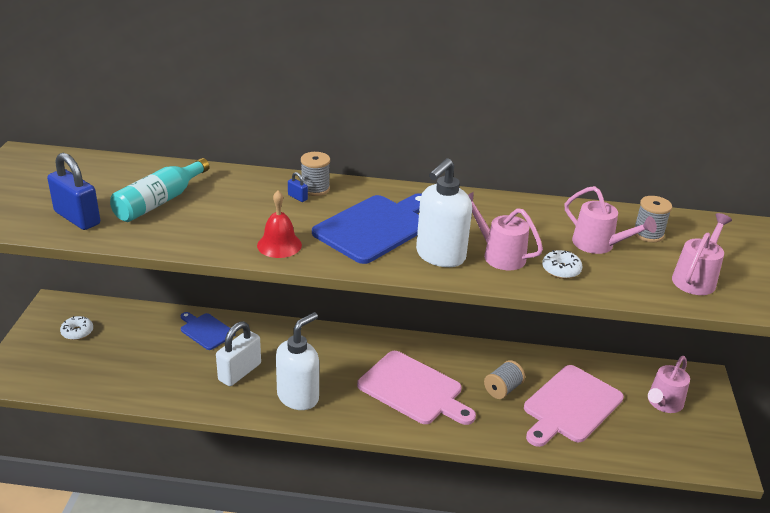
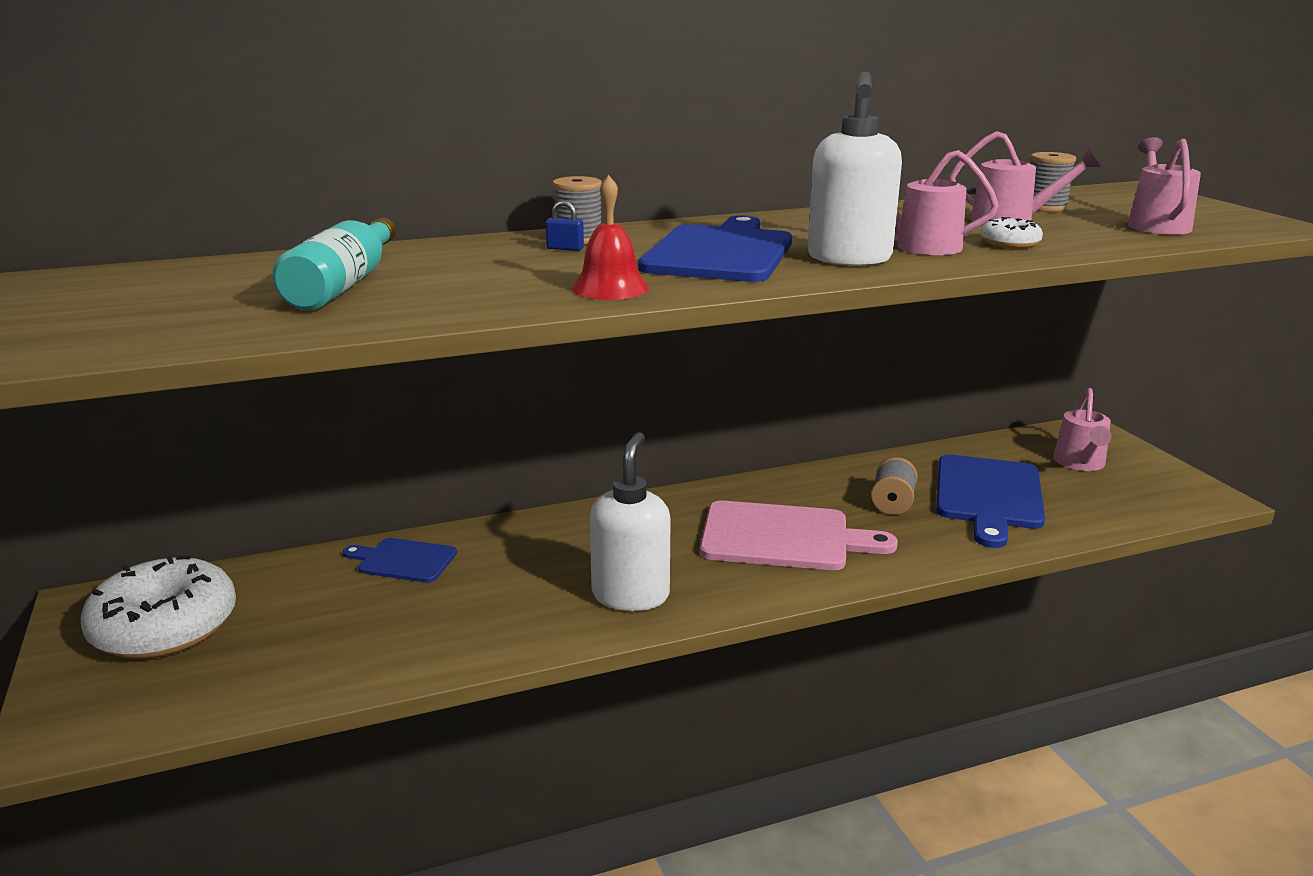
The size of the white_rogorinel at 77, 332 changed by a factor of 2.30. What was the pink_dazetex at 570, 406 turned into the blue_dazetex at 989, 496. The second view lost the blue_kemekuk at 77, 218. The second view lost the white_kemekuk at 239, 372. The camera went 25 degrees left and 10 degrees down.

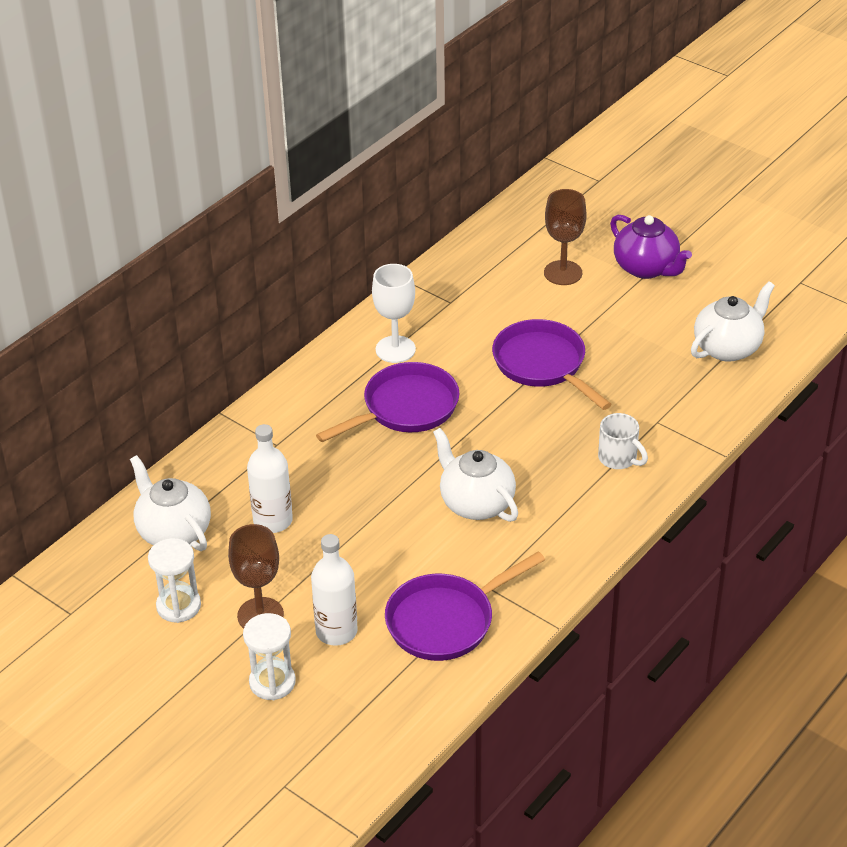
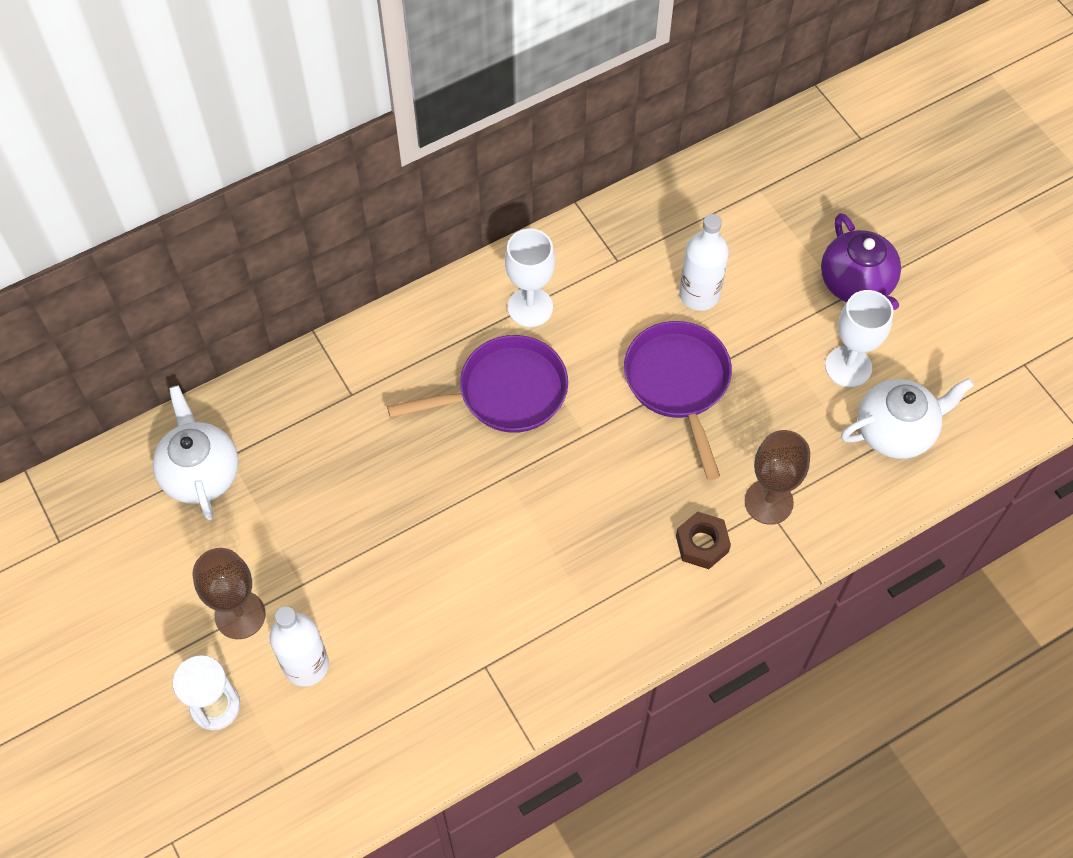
Where the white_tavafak stood at 619, 458, the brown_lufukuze came to stand at 702, 544. The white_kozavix ended up elsewhere, having gone from 273, 520 to 699, 294. The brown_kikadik ended up elsewhere, having gone from 563, 273 to 768, 502. The second view gained the white_kikadik at 848, 367. The second view lost the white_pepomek at 178, 606. The second view lost the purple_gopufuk at 446, 621. The second view lost the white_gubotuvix at 476, 503. The camera went 20 degrees right and 20 degrees up.

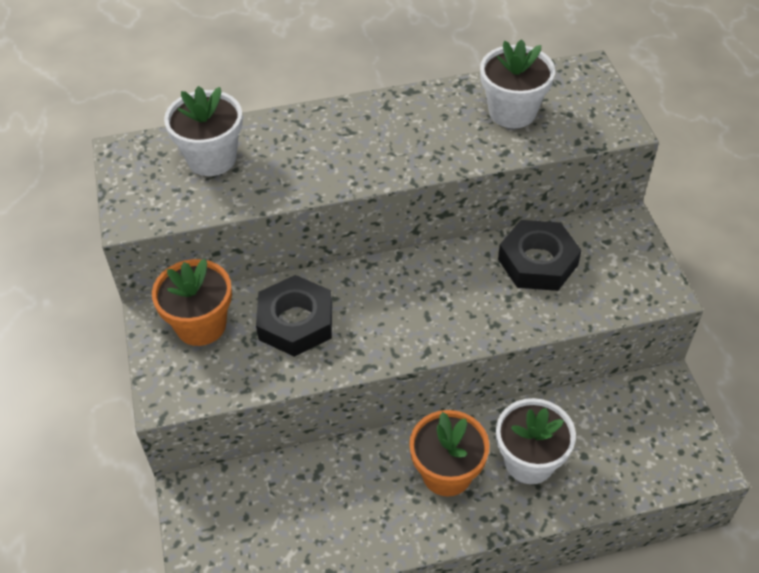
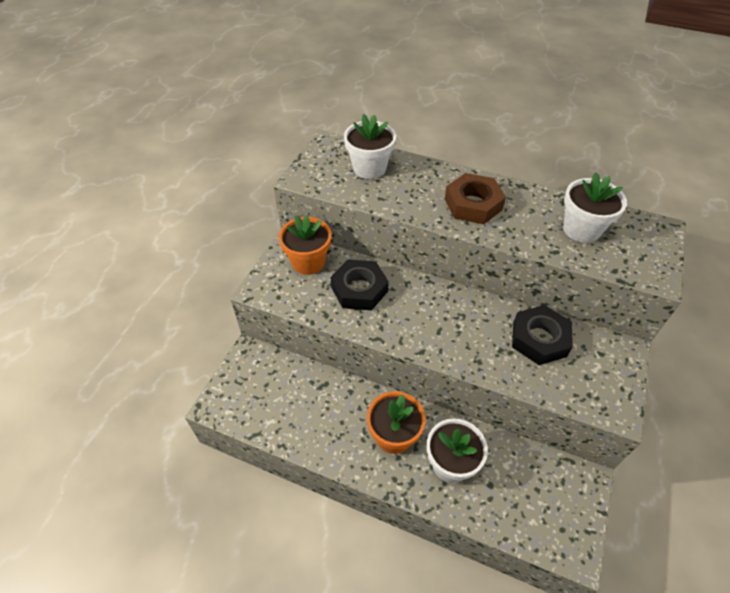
The second view gained the brown_lufukuze at 473, 204. The camera went 35 degrees right and 0 degrees up.

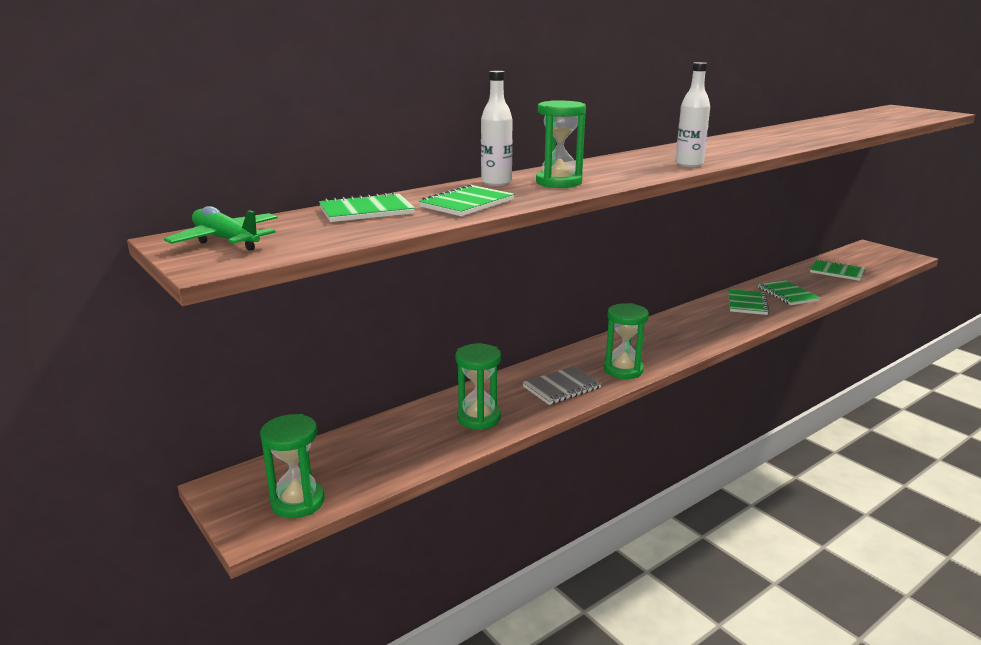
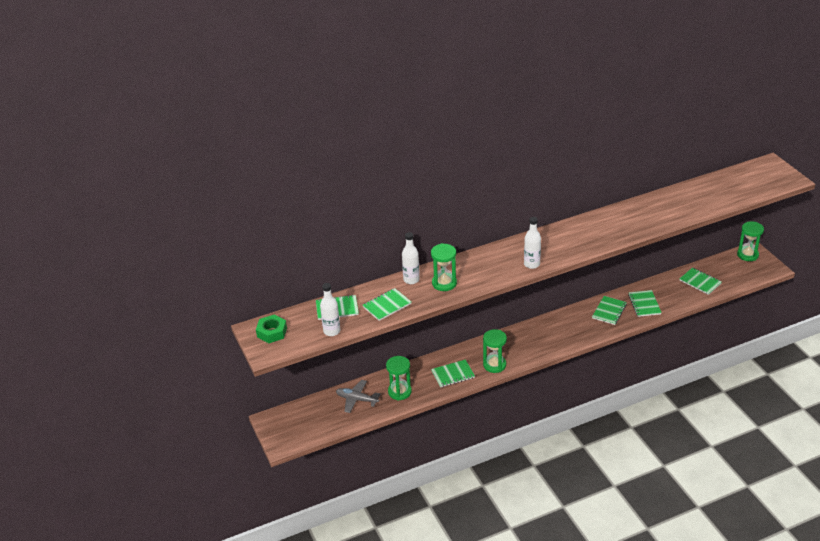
Where the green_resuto stood at 226, 240, the green_lufukuze came to stand at 272, 332. The second view gained the white_kozavix at 331, 331. The second view gained the grey_resuto at 357, 399. What was the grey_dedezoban at 561, 387 turned into the green_dedezoban at 453, 374. The green_pepomek ended up elsewhere, having gone from 298, 502 to 747, 255. The camera went 15 degrees right and 15 degrees up.

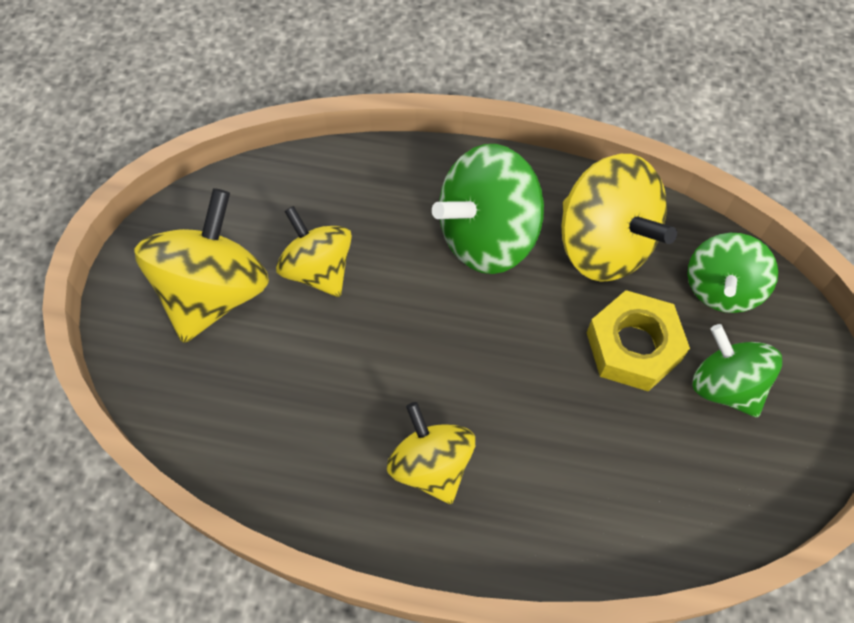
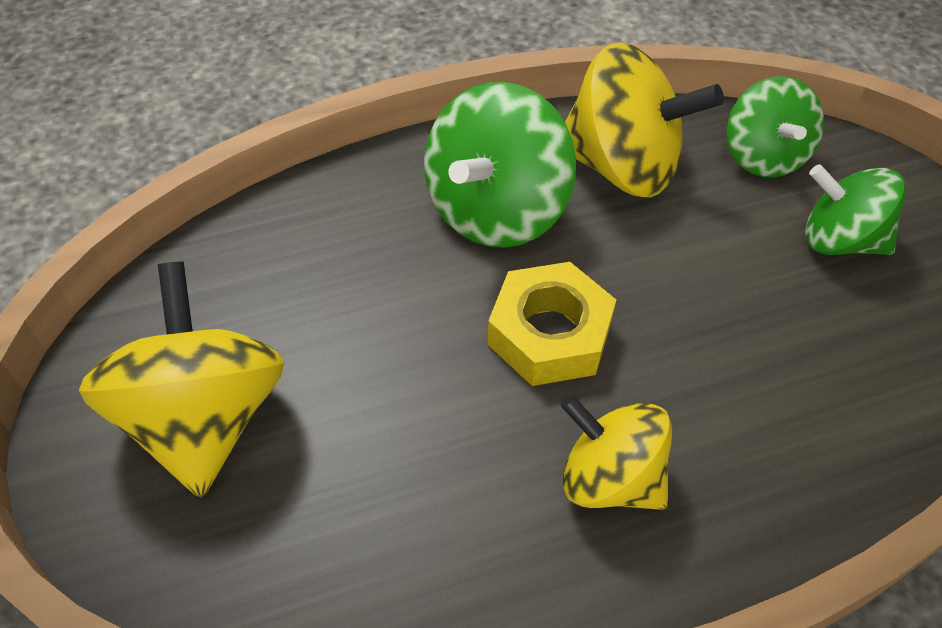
The yellow_lufukuze ended up elsewhere, having gone from 633, 346 to 549, 334. The second view lost the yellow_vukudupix at 318, 269. The camera went 30 degrees left and 10 degrees down.

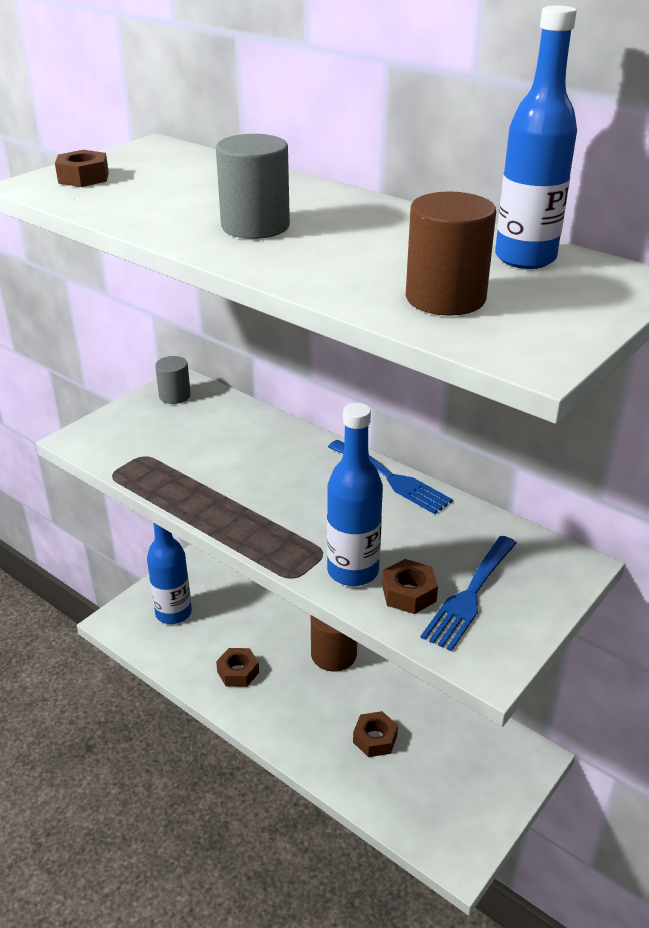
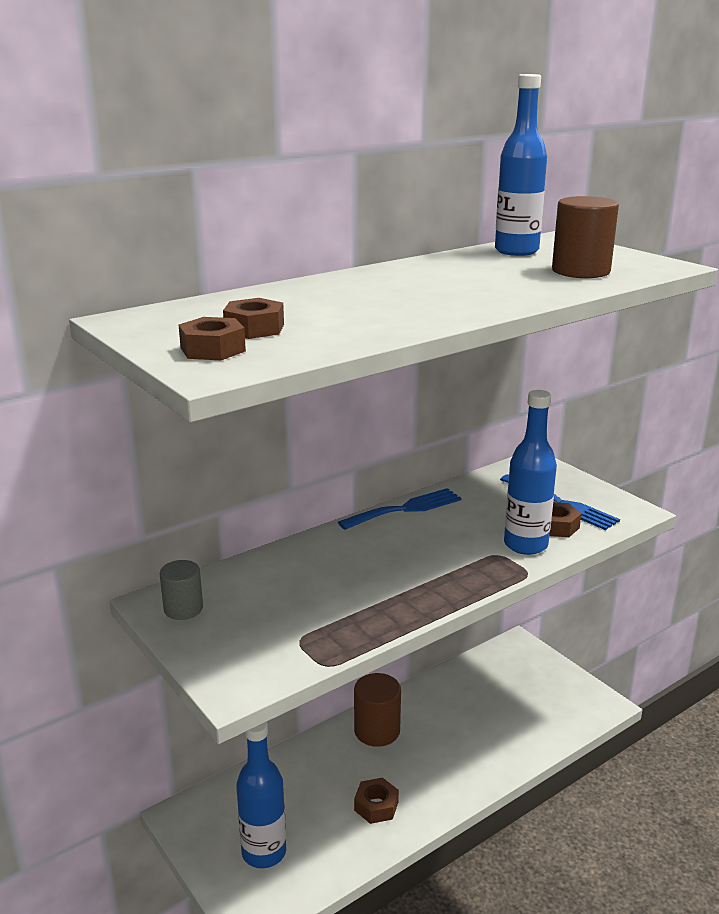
The brown_lufukuze ended up elsewhere, having gone from 375, 739 to 254, 328. The second view lost the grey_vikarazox at 255, 226. The camera went 75 degrees left and 10 degrees down.

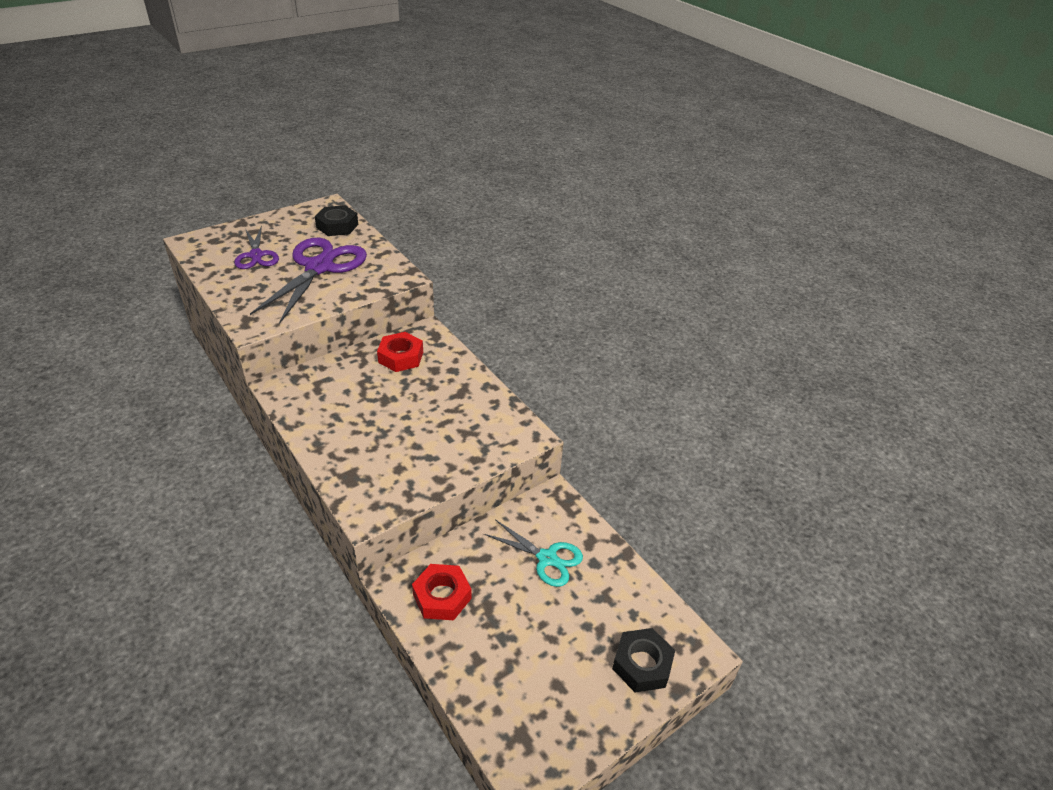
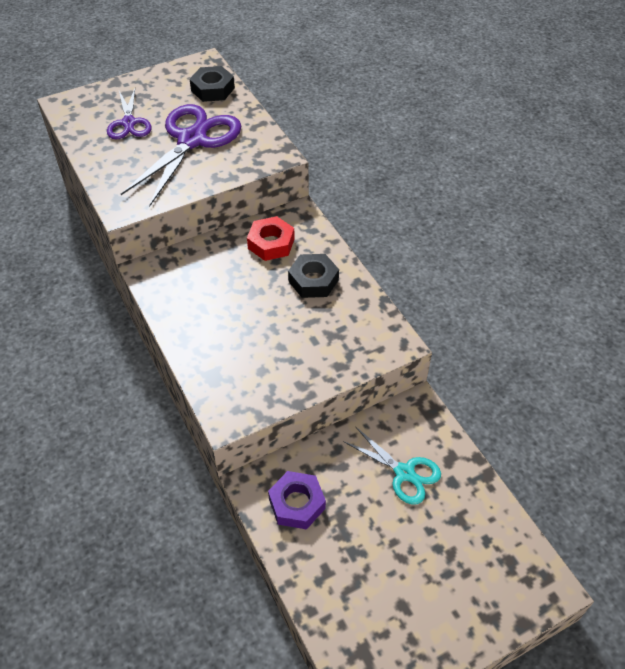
What was the red_lufukuze at 442, 596 turned into the purple_lufukuze at 297, 503. The black_lufukuze ended up elsewhere, having gone from 642, 664 to 313, 280. The camera went 10 degrees right and 10 degrees up.

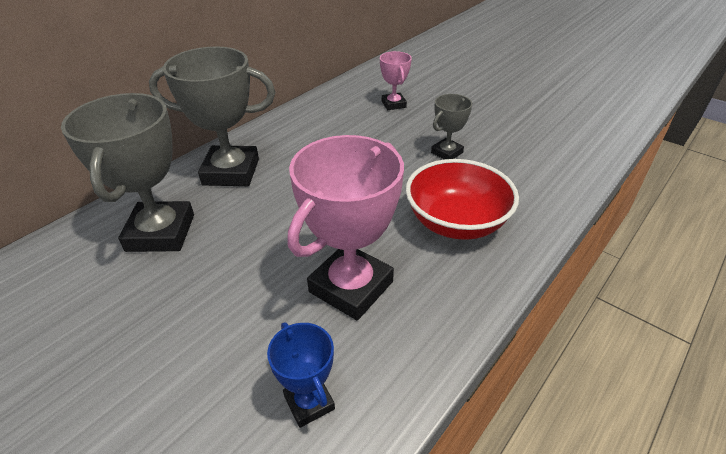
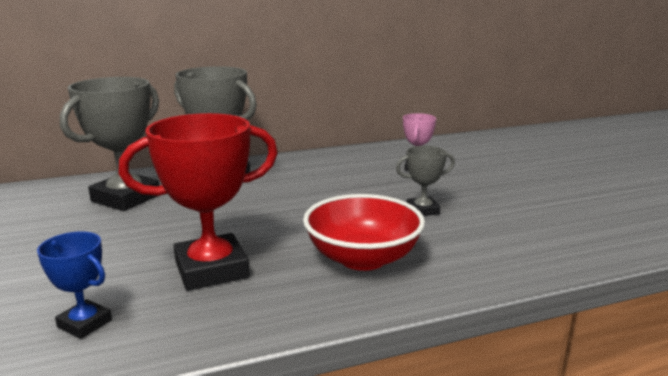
The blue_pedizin at 309, 402 ended up facing another way, 60 degrees counterclockwise from before. What was the pink_pedizin at 351, 287 turned into the red_pedizin at 211, 269. The camera went 30 degrees right and 20 degrees down.

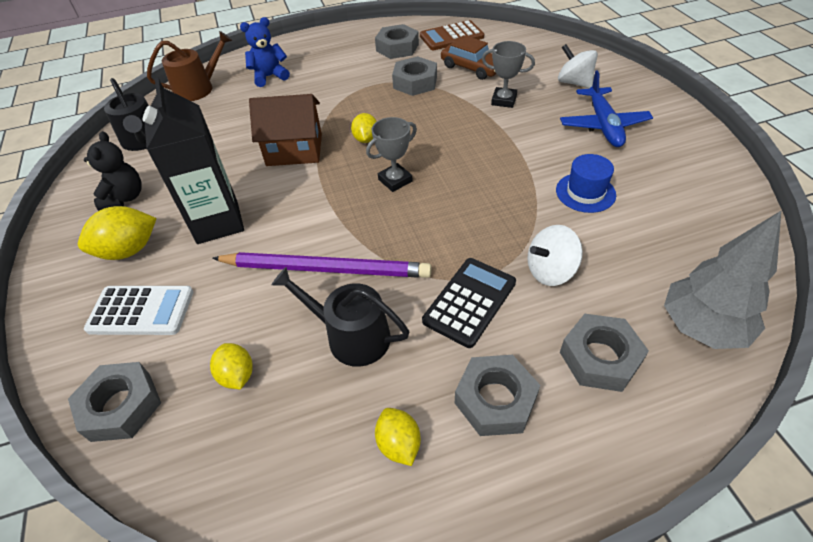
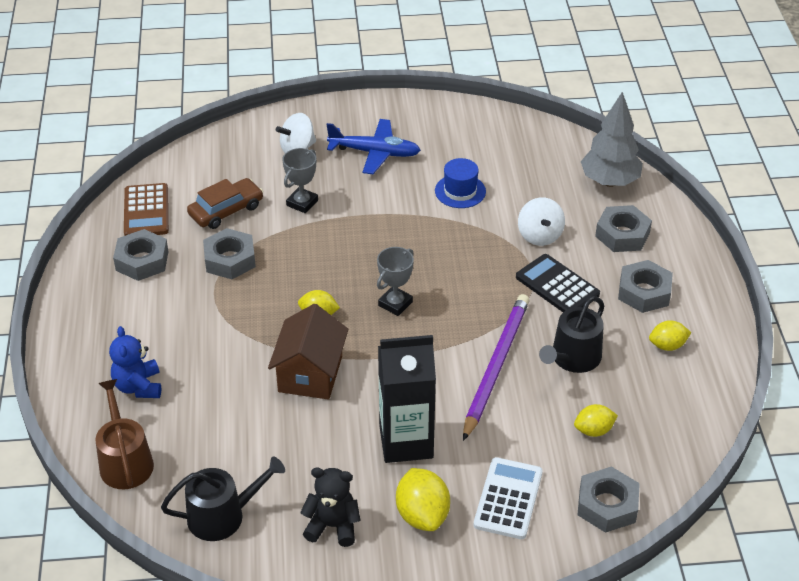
The grey_pedizin at 395, 180 ended up facing another way, 60 degrees clockwise from before. The camera went 80 degrees left and 5 degrees down.

